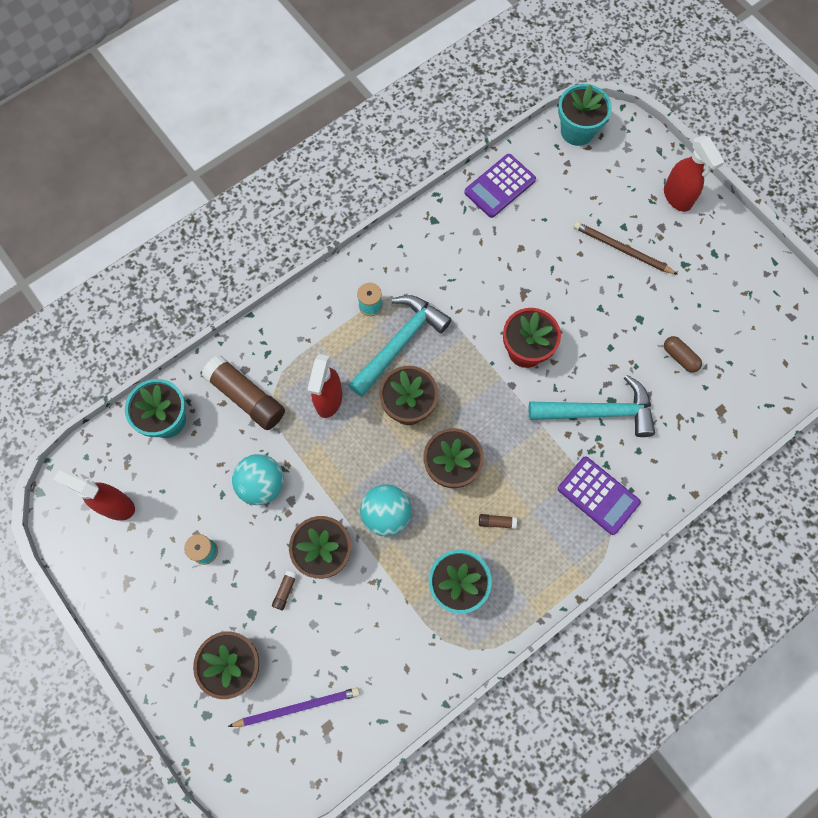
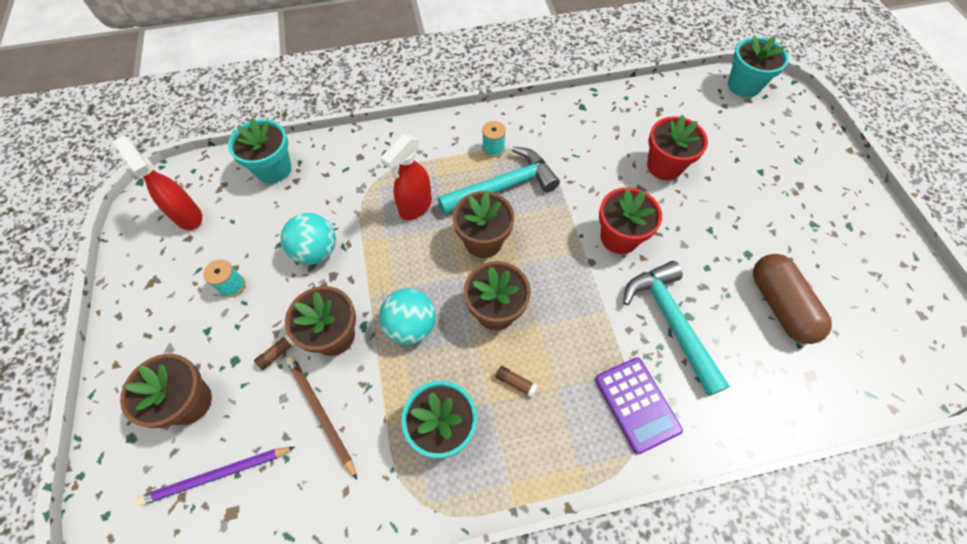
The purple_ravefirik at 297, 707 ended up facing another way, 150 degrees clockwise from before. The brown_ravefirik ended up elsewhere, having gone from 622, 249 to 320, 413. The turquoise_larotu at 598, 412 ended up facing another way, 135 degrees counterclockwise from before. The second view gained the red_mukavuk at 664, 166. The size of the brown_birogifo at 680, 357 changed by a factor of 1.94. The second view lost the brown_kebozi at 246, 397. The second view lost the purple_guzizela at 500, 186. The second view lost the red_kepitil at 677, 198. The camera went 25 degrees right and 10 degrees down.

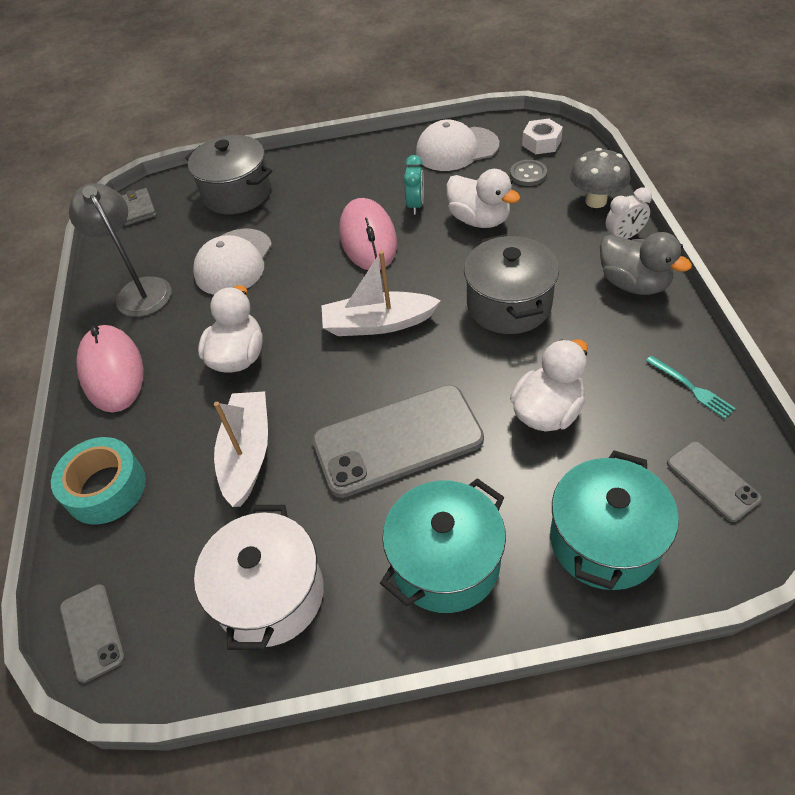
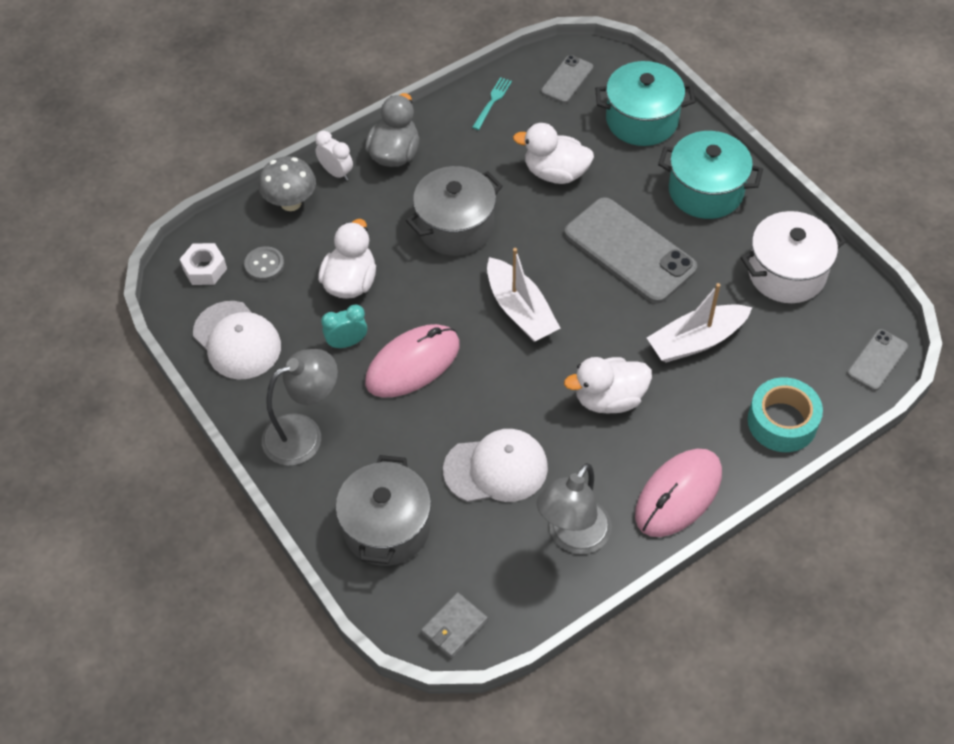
The second view gained the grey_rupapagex at 304, 434. The camera went 120 degrees left and 5 degrees up.

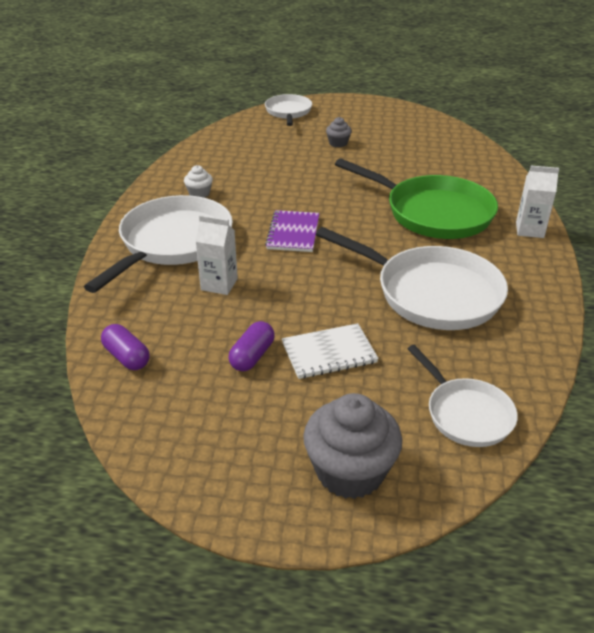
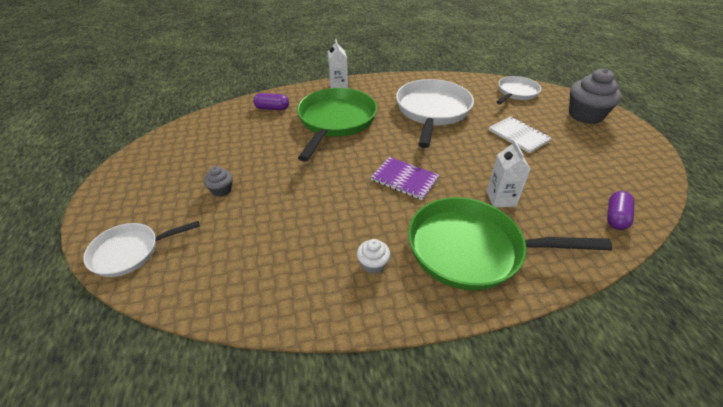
The purple_birogifo ended up elsewhere, having gone from 252, 356 to 272, 108. The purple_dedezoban at 293, 233 ended up facing another way, 45 degrees clockwise from before. What was the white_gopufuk at 172, 243 turned into the green_gopufuk at 472, 249. The camera went 110 degrees left and 5 degrees up.

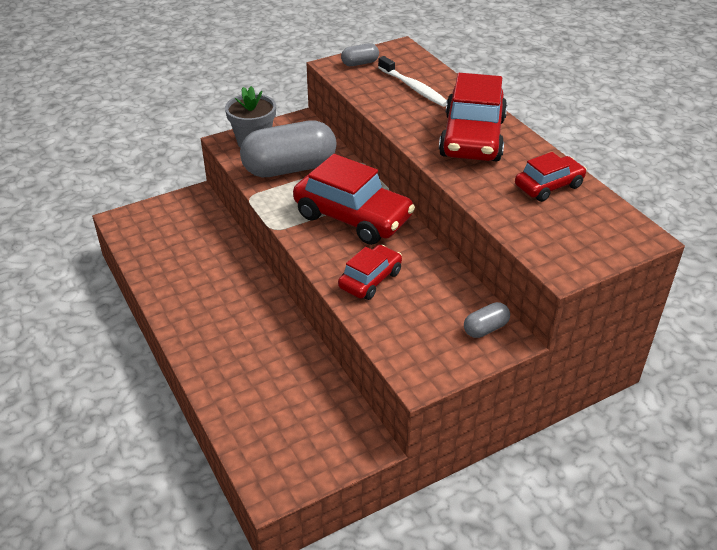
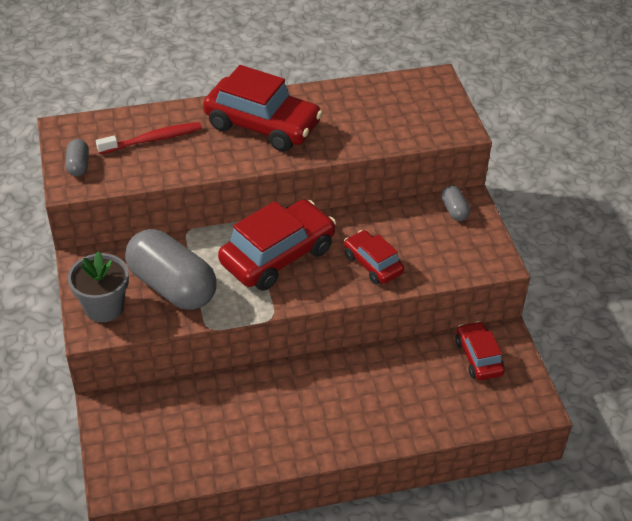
What was the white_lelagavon at 413, 88 turned into the red_lelagavon at 152, 139. The grey_birogifo at 290, 168 ended up facing another way, 45 degrees counterclockwise from before. The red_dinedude ended up elsewhere, having gone from 548, 186 to 478, 357. The camera went 75 degrees left and 5 degrees up.

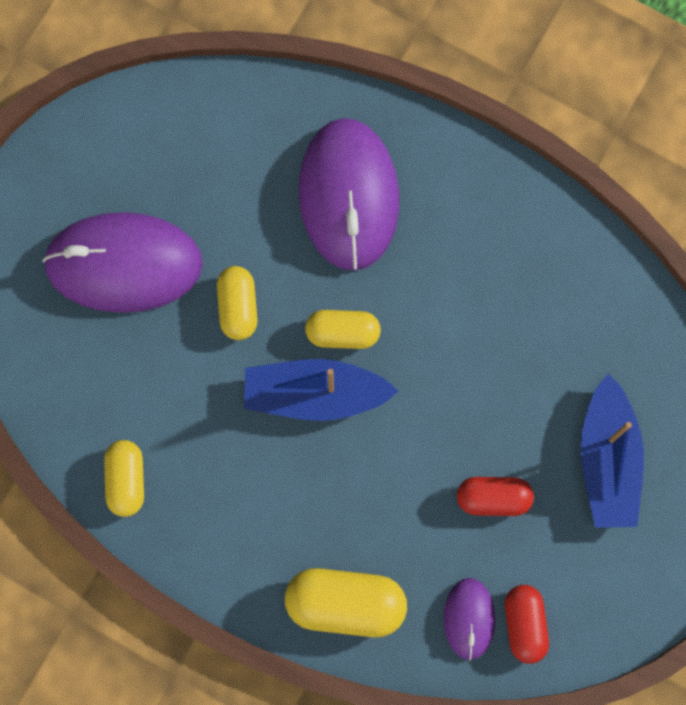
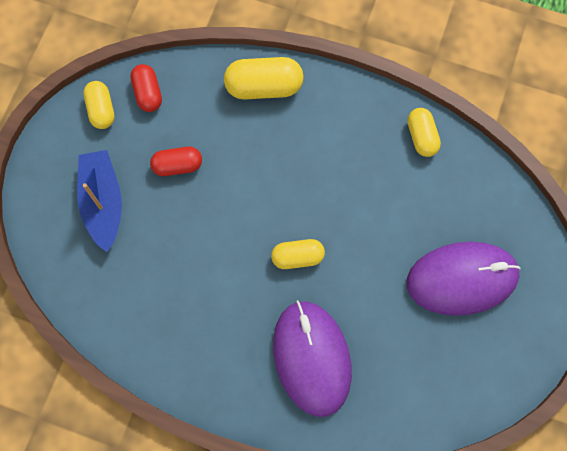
The yellow_birogifo ended up elsewhere, having gone from 238, 307 to 101, 110. The second view lost the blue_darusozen at 315, 394. The second view lost the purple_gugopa at 469, 619. The camera went 170 degrees right and 5 degrees down.

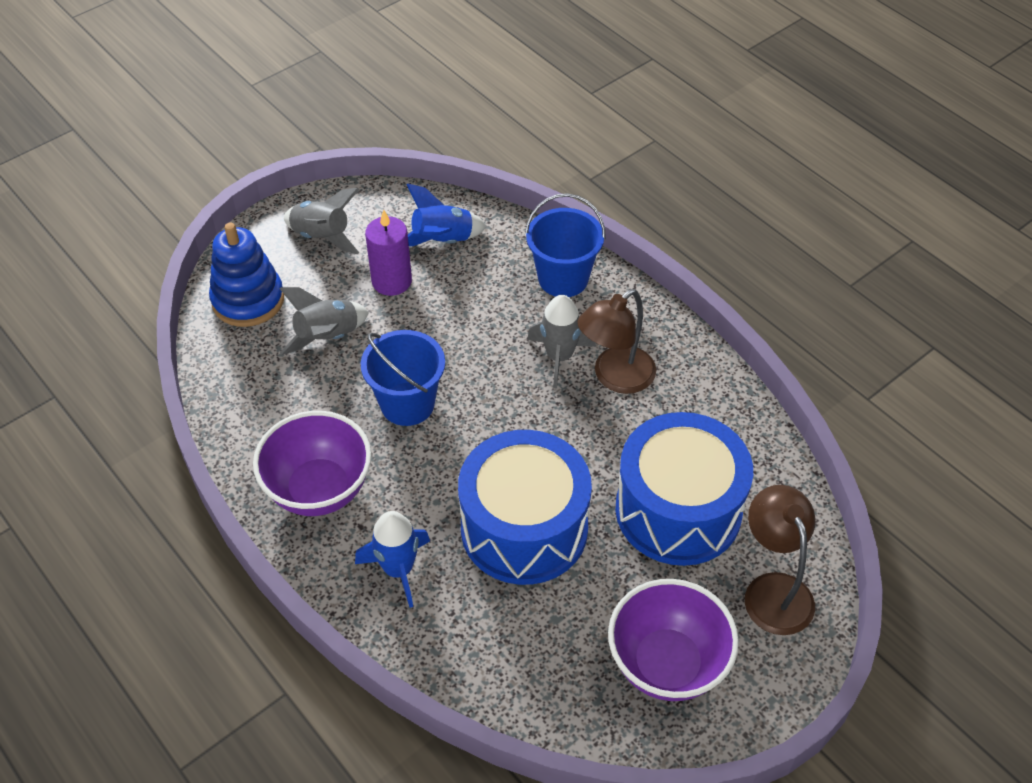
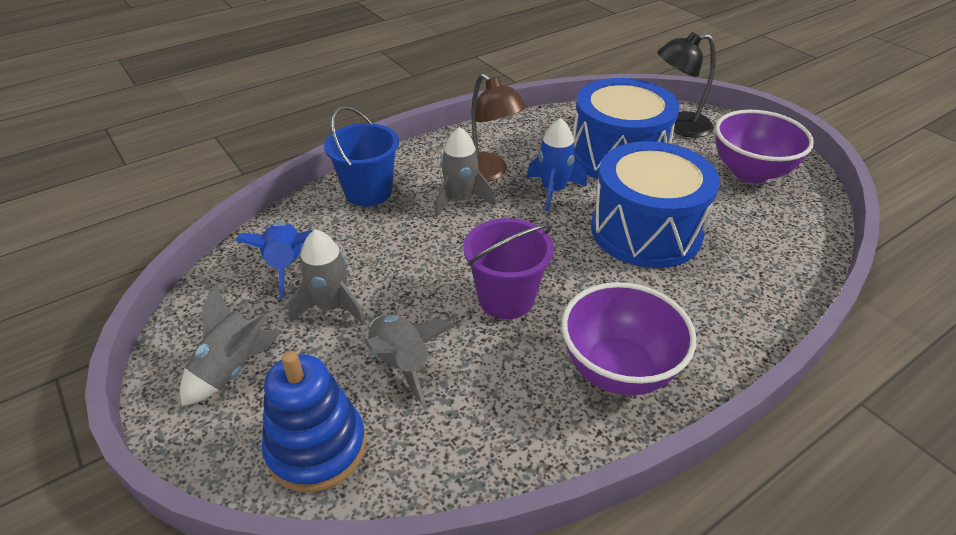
Where the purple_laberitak stood at 391, 281, the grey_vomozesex came to stand at 331, 307. What was the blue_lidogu at 407, 404 turned into the purple_lidogu at 506, 298. The blue_vomozesex ended up elsewhere, having gone from 398, 569 to 553, 190. What was the brown_rupapagex at 773, 590 turned into the black_rupapagex at 678, 126. The camera went 85 degrees left and 10 degrees down.

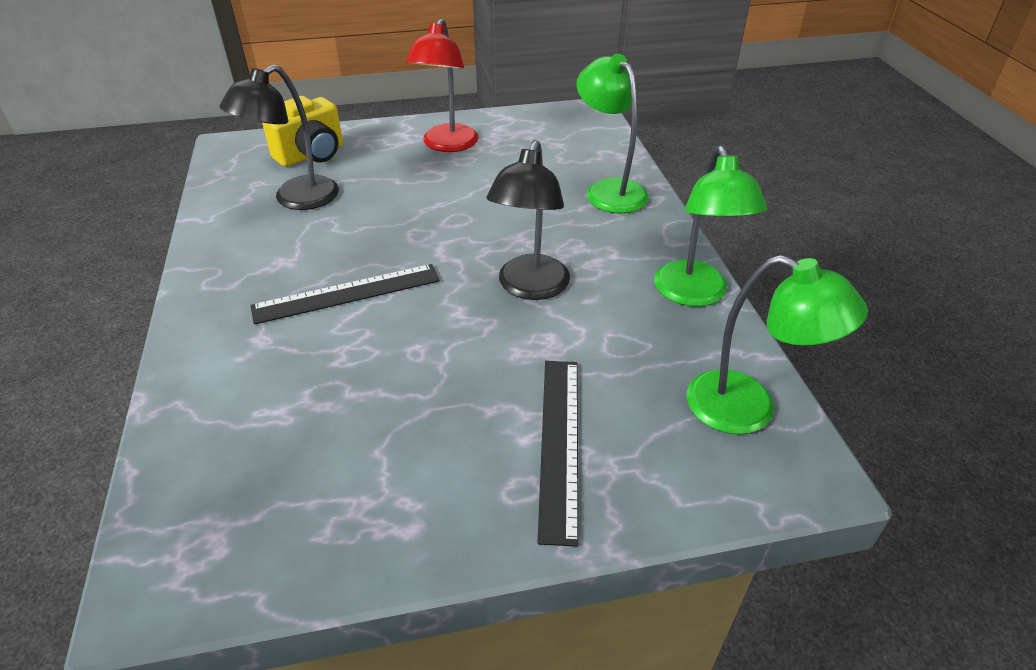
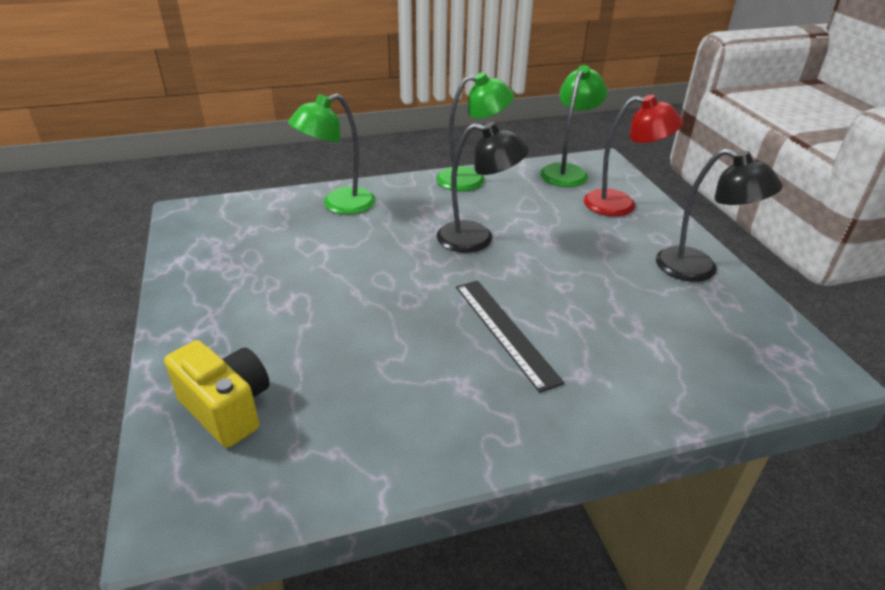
The red_rupapagex ended up elsewhere, having gone from 447, 145 to 621, 204. The black_rupapagex ended up elsewhere, having gone from 296, 199 to 698, 269. The second view lost the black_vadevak at 559, 443. The camera went 95 degrees left and 5 degrees down.

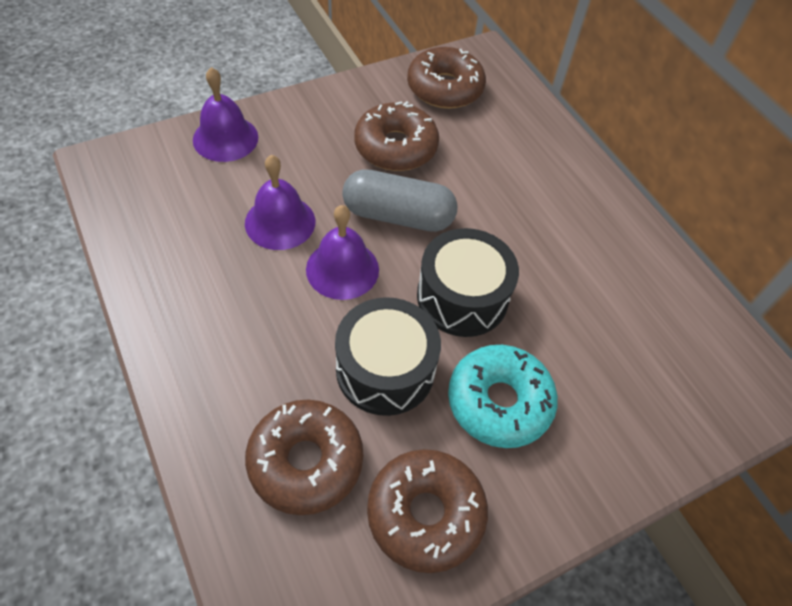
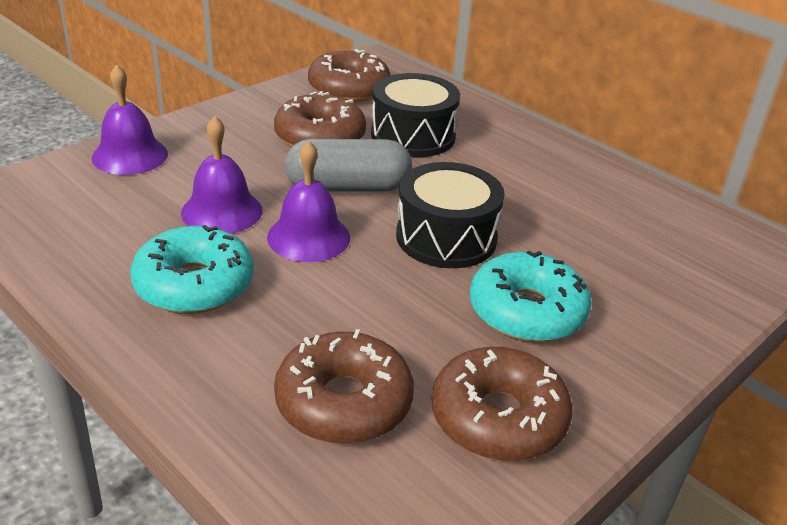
The second view gained the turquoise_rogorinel at 194, 284. The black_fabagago ended up elsewhere, having gone from 385, 369 to 413, 136. The camera went 15 degrees left and 20 degrees down.

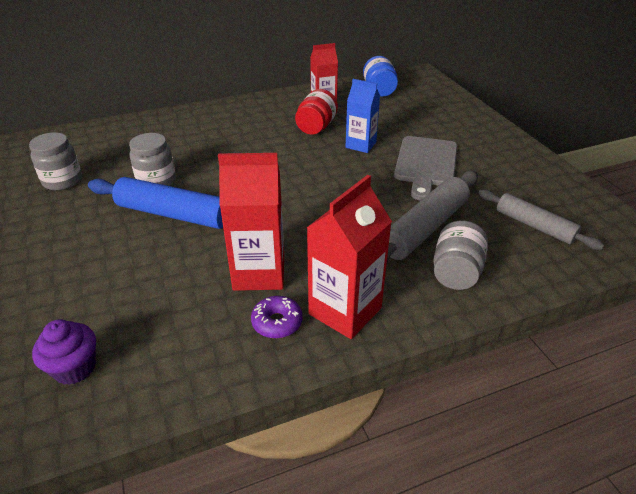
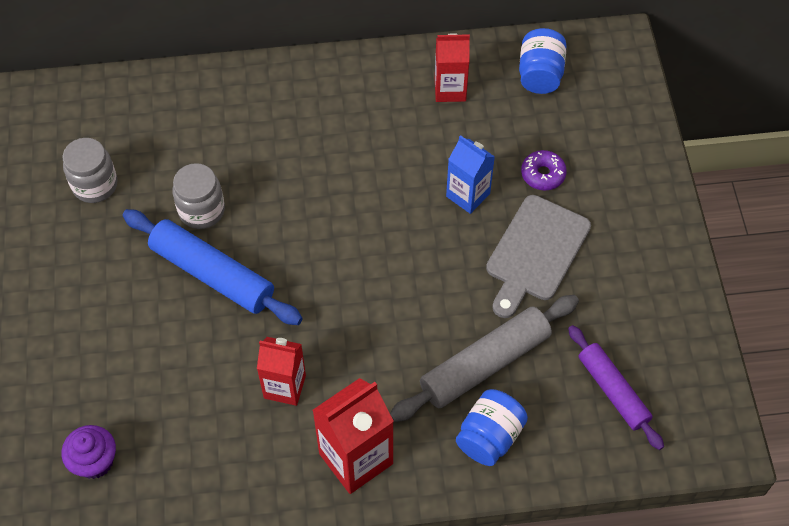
The size of the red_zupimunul at 259, 273 changed by a factor of 0.66. What was the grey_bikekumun at 456, 272 turned into the blue_bikekumun at 489, 437. The purple_rogorinel ended up elsewhere, having gone from 277, 322 to 543, 174. What was the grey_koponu at 534, 226 turned into the purple_koponu at 613, 391. The second view lost the red_bikekumun at 316, 127. The camera went 15 degrees right and 20 degrees up.

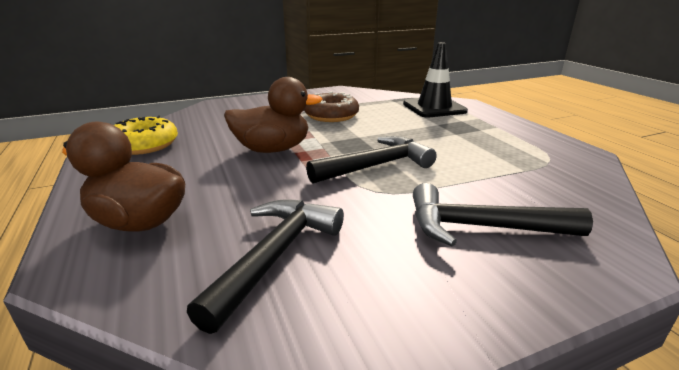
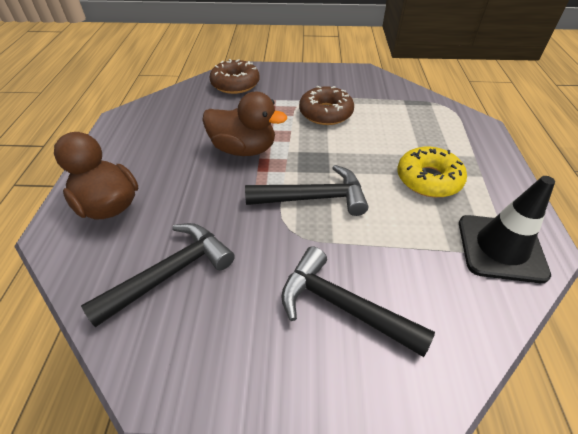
The second view gained the brown_rogorinel at 235, 84. The yellow_rogorinel ended up elsewhere, having gone from 144, 145 to 428, 179. The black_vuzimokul ended up elsewhere, having gone from 434, 108 to 501, 248. The camera went 25 degrees right and 20 degrees up.

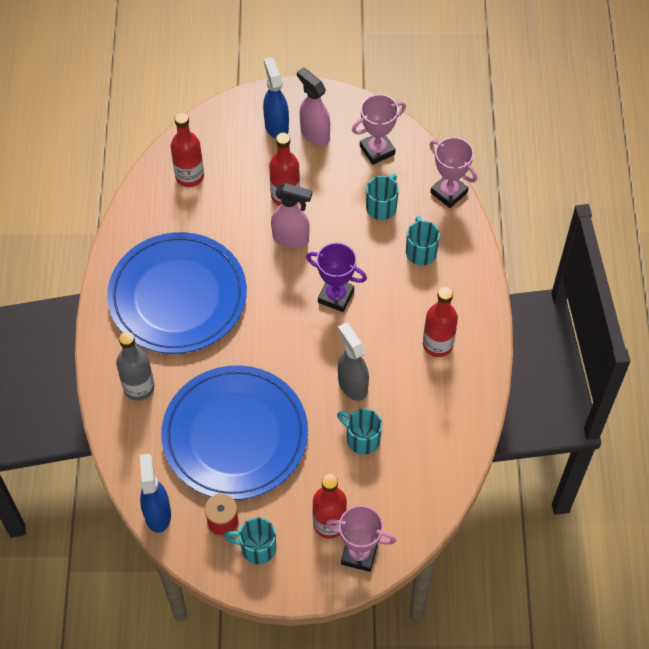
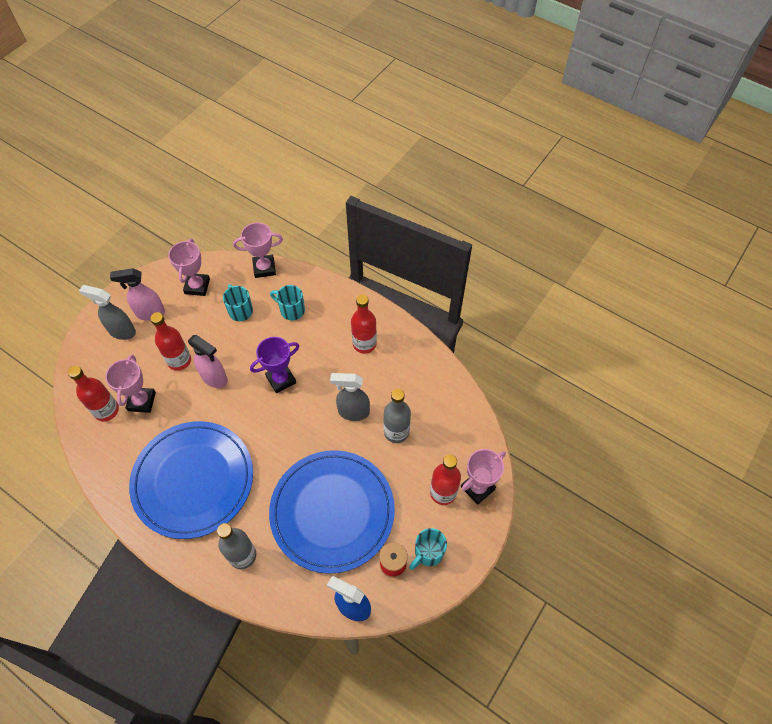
What was the blue_kepitil at 276, 126 turned into the grey_kepitil at 121, 331. The second view gained the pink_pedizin at 141, 401. The pink_kepitil at 291, 239 ended up facing another way, 75 degrees clockwise from before. Where the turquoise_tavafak stood at 362, 439, the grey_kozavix came to stand at 396, 432. The camera went 55 degrees left and 0 degrees up.

